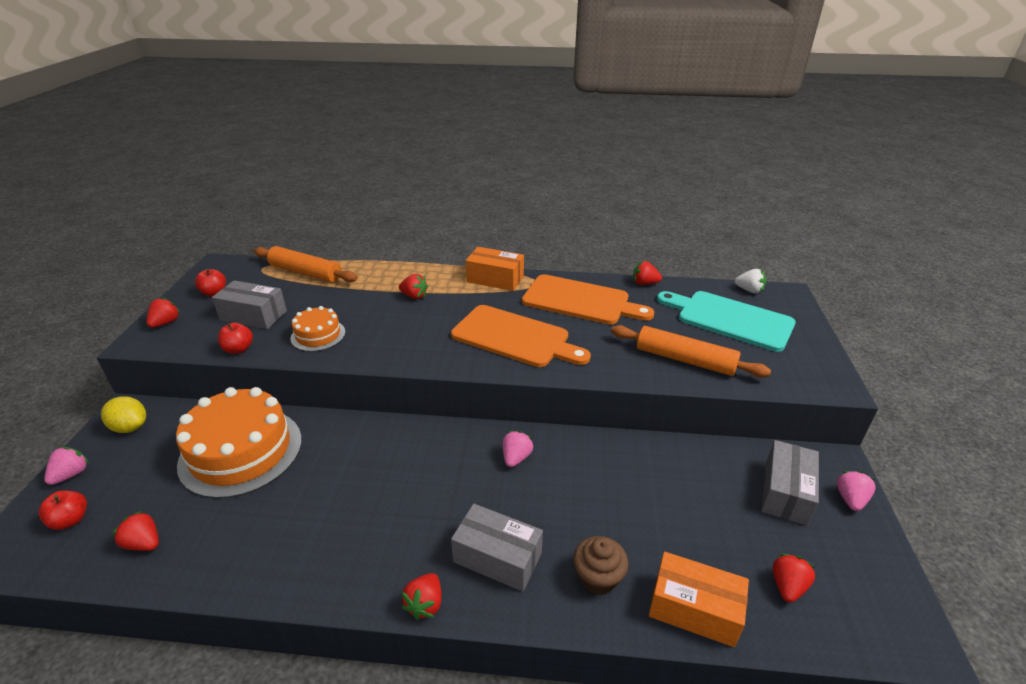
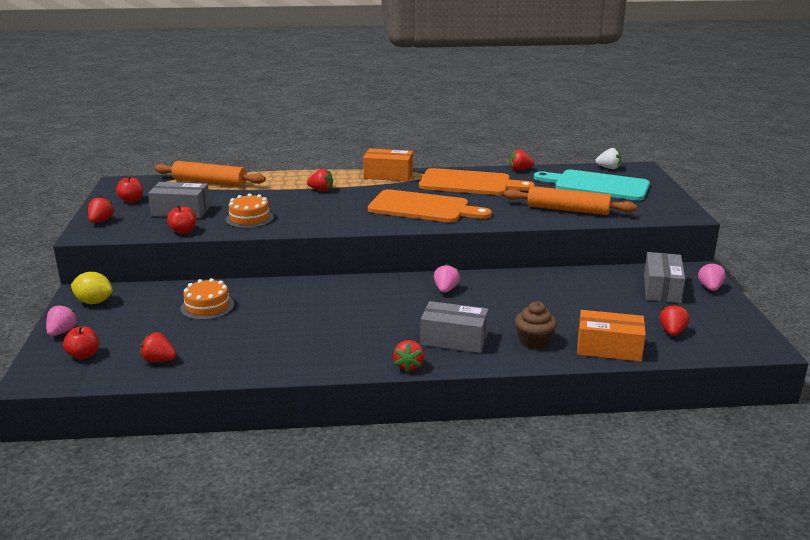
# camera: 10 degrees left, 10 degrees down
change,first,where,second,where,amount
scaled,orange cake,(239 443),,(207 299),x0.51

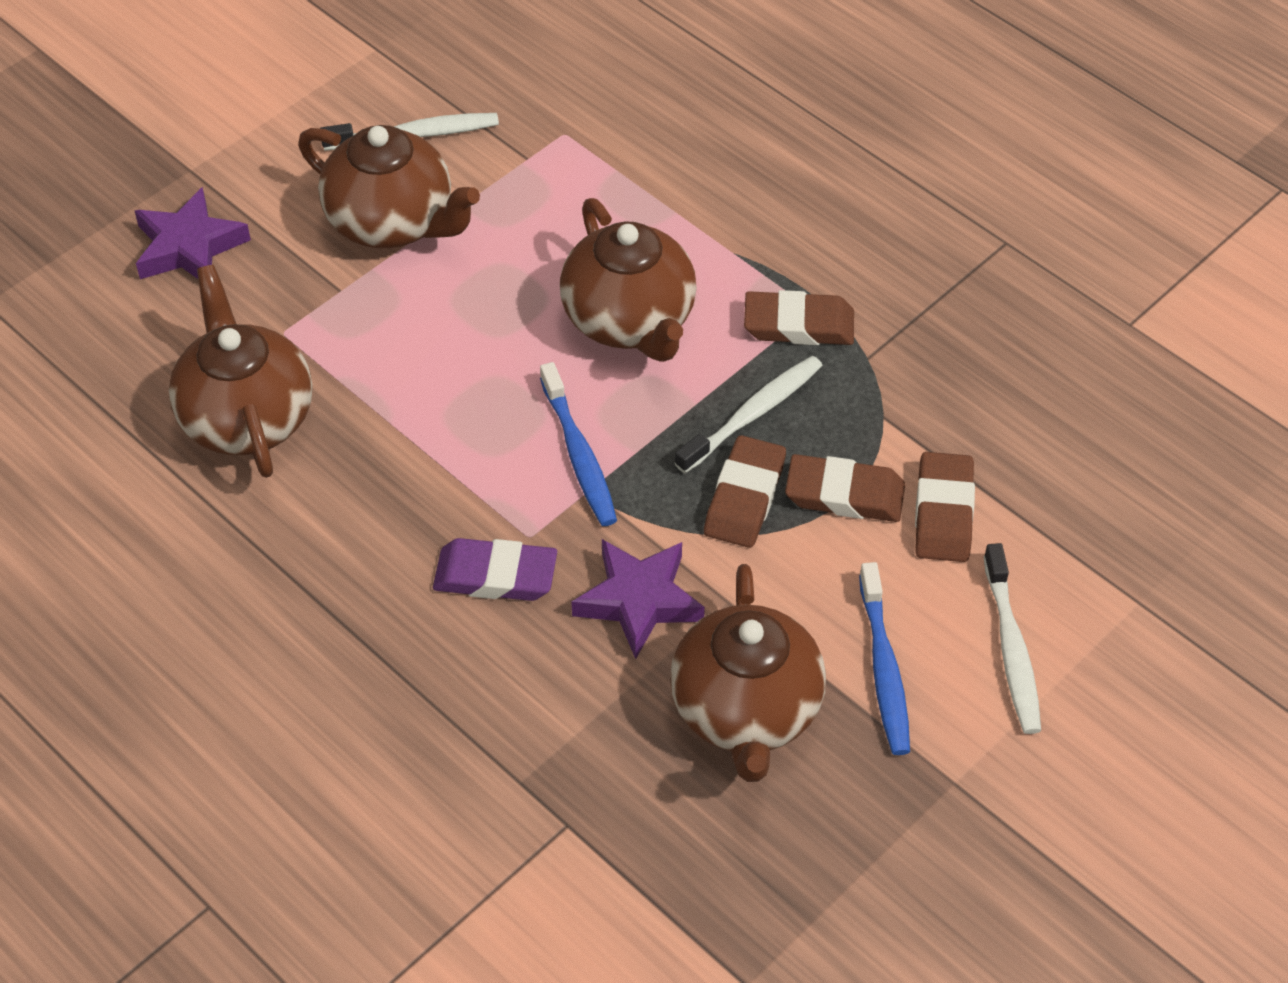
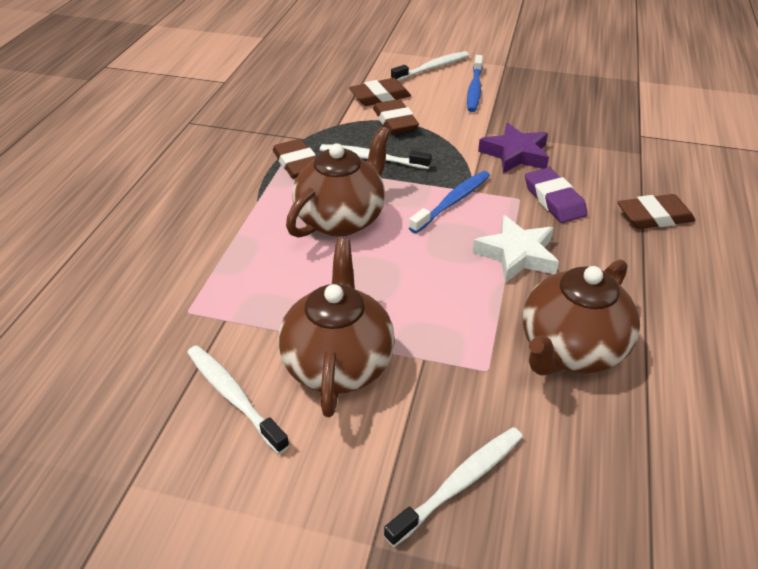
# camera: 120 degrees left, 10 degrees down
change,first,where,second,where,amount
gone,russet tea pot,(748 673),,,
new,,,snow-white star,(515 249),
shifted,russet eraser,(745 491),,(656 211),
swapped,purple star,(192 233),snow-white toothbrush,(453 487),
rotated,cobalt toothbrush,(884 658),,(475 83),135 degrees clockwise

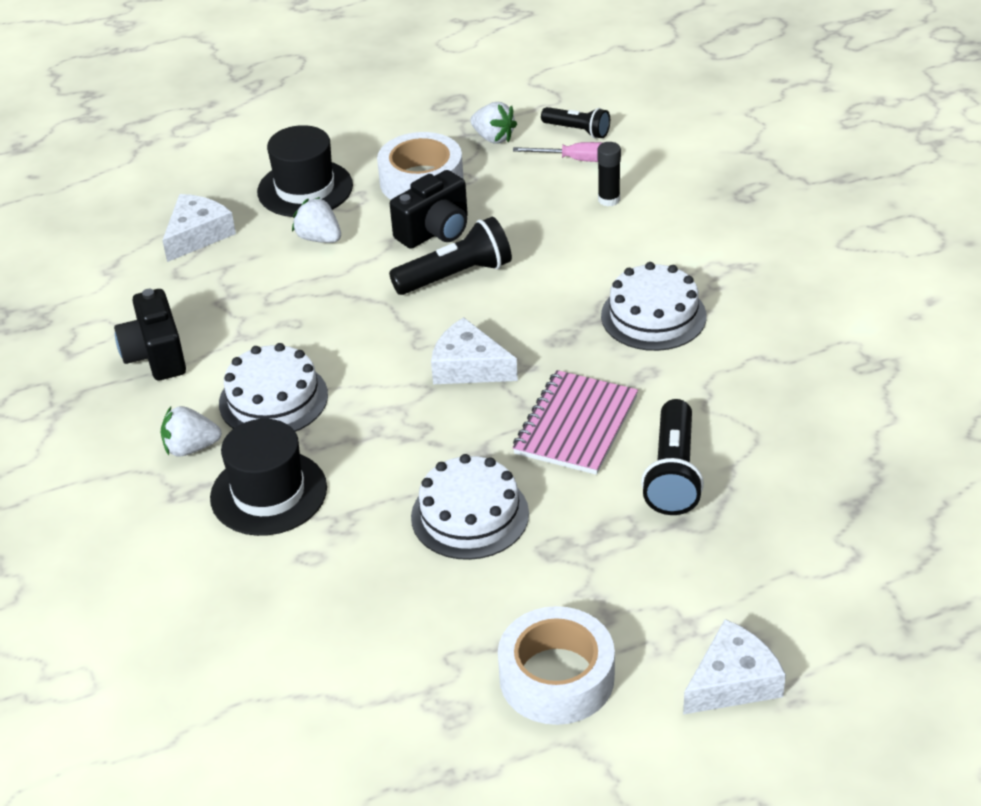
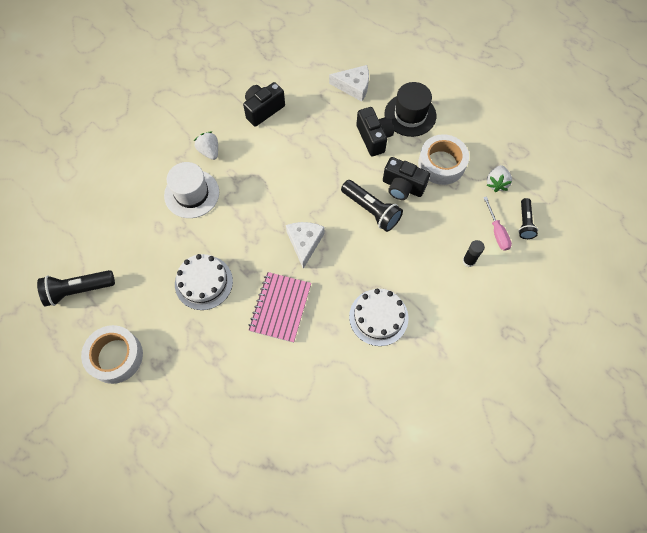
# camera: 65 degrees right, 25 degrees up
change,first,where,second,where,amount
gone,snow-white cake,(273 387),,,
gone,snow-white piece of cheese,(734 666),,,
shifted,jet-black pocket torch,(672 457),,(76 288),
swapped,snow-white strawberry,(316 220),jet-black photo camera,(375 131),
repainted,jet-black hat,(268 477),snow-white hat,(191 190),
rotated,rose-pink notebook,(575 422),,(279 307),75 degrees counterclockwise

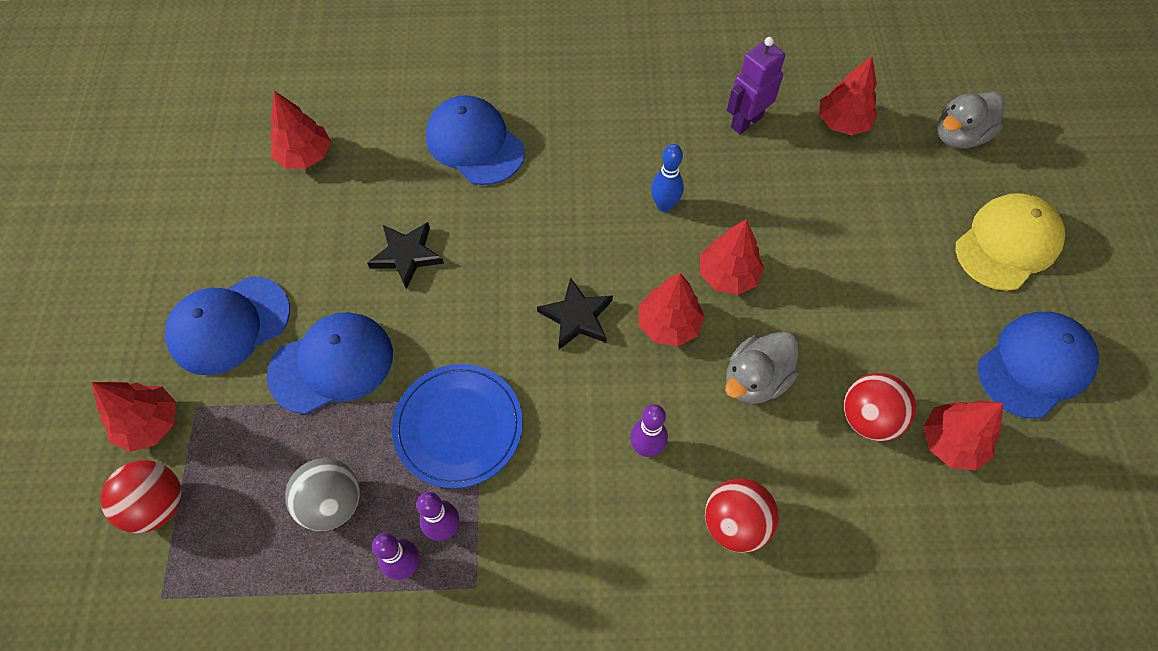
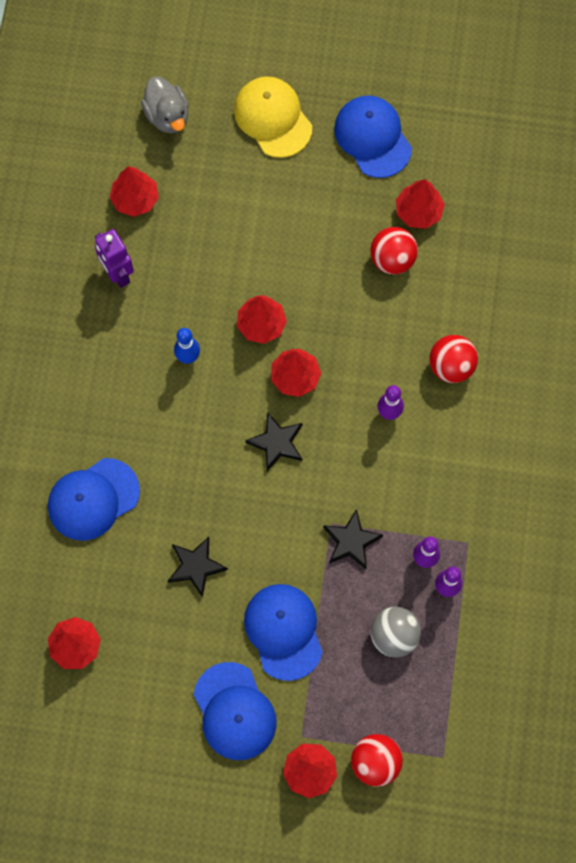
# camera: 80 degrees left, 10 degrees up
change,first,where,second,where,amount
gone,ash-grey duck,(762 368),,,
swapped,cobalt plate,(457 426),jet-black star,(353 539),

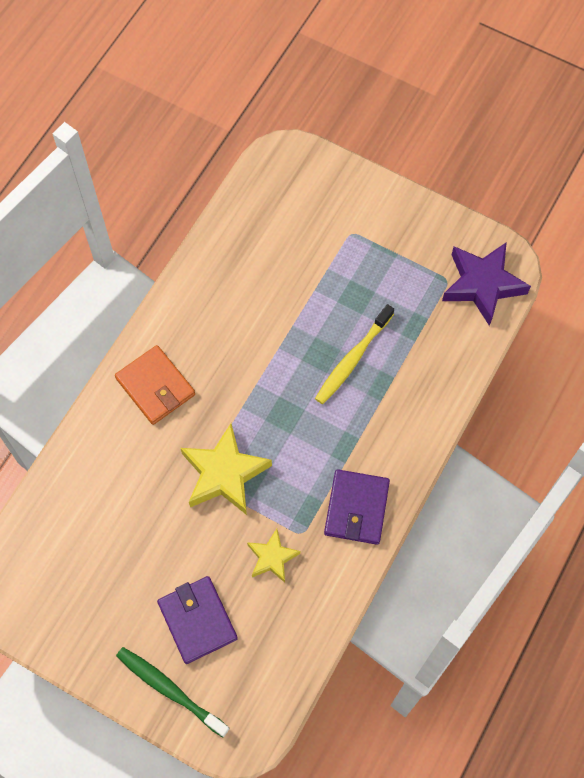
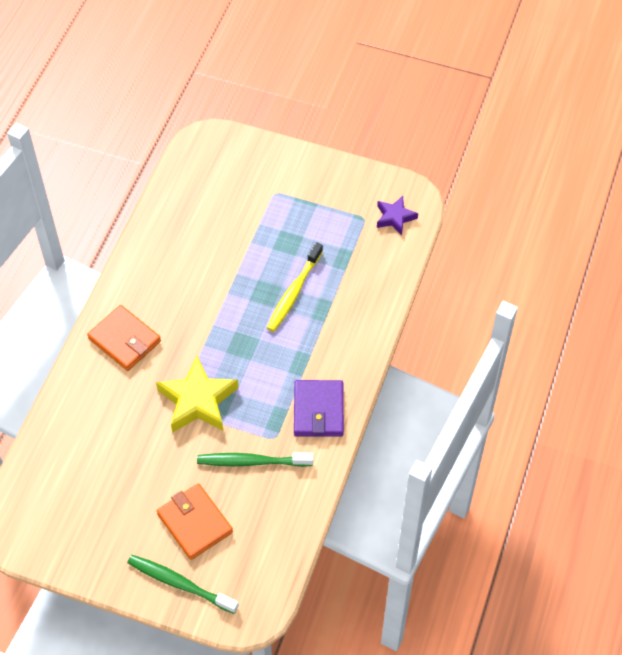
# camera: 10 degrees left, 10 degrees down
change,first,where,second,where,amount
swapped,yellow star,(273 556),leaf-green toothbrush,(255 460),
repainted,purple wallet,(197 620),orange wallet,(195 521),
scaled,purple star,(486 284),,(397 215),x0.57

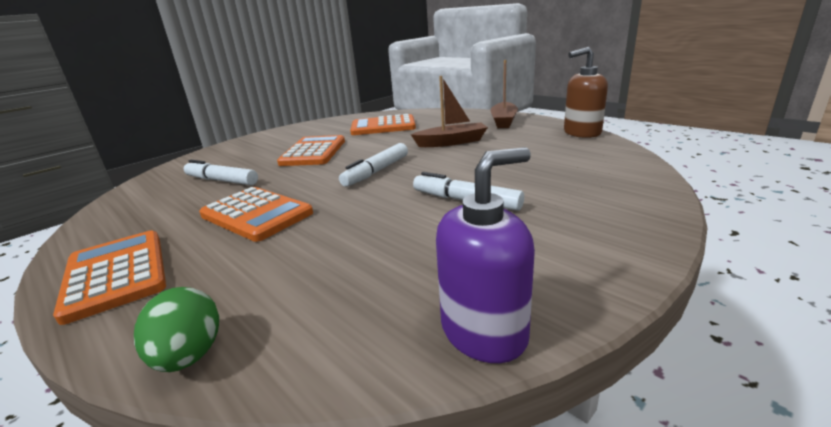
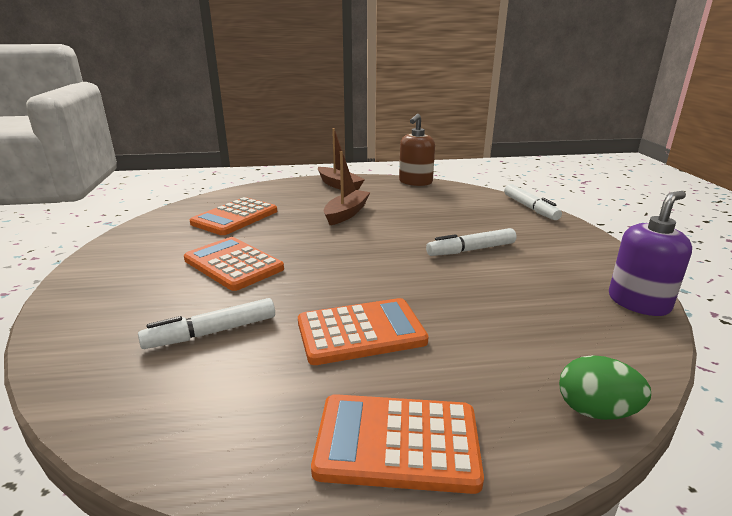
# camera: 55 degrees left, 0 degrees up
change,first,where,second,where,amount
shifted,snow-white marker pen,(373 165),,(533 202),
rotated,purple soap pump,(485 255),,(650 253),45 degrees clockwise

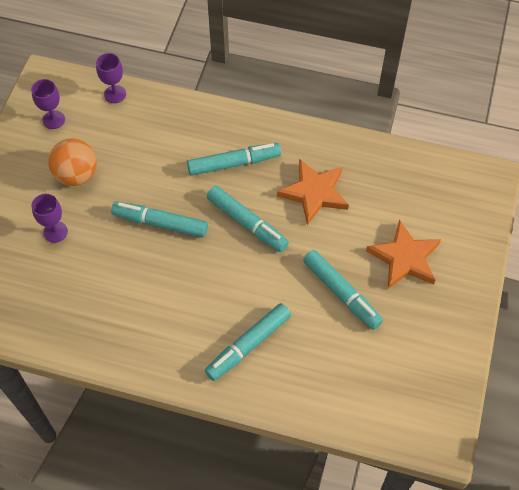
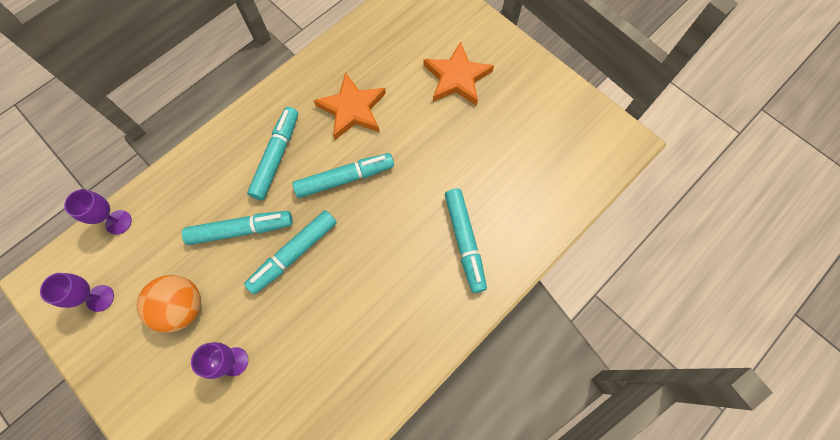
# camera: 60 degrees left, 10 degrees up
change,first,where,second,where,amount
shifted,turquoise marker pen,(343 290),,(237 228),

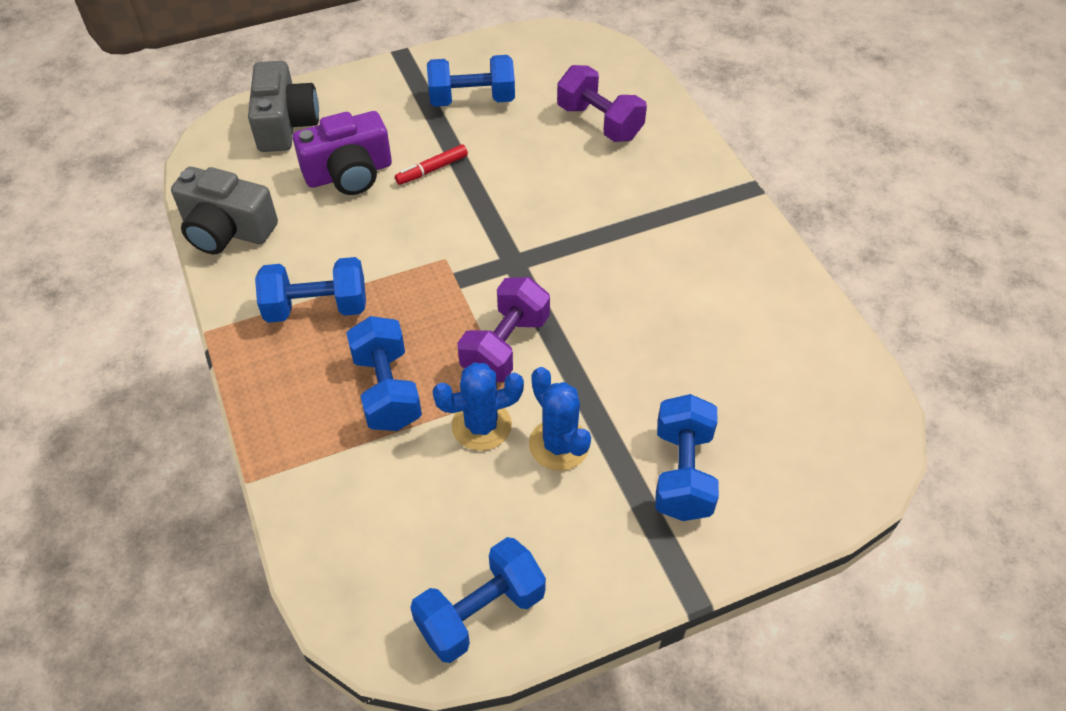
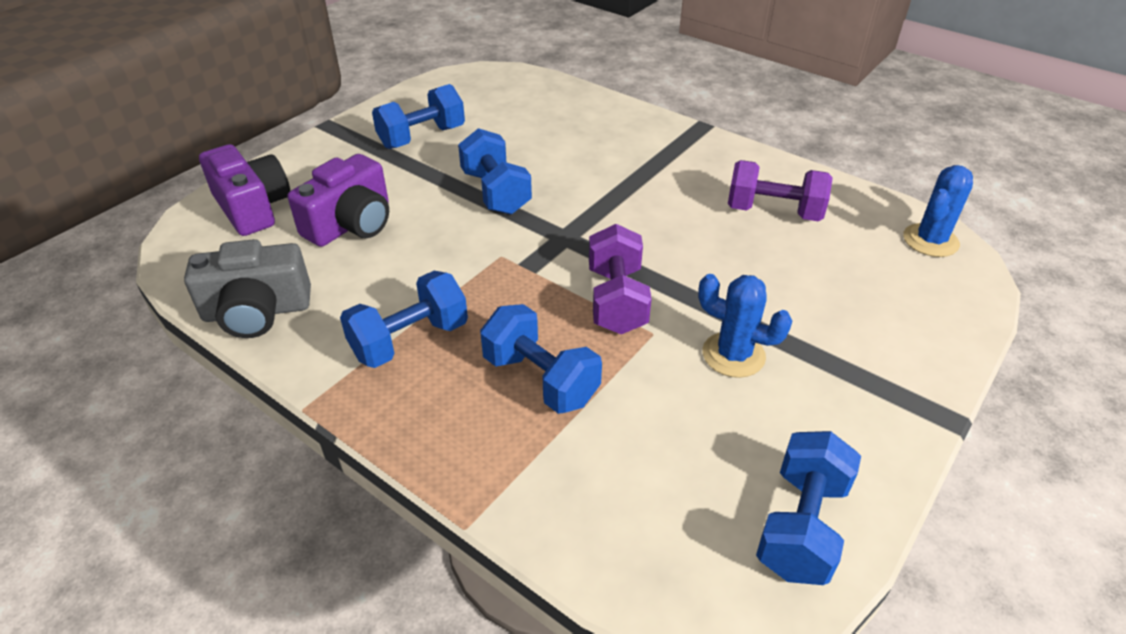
# camera: 30 degrees left, 10 degrees down
change,first,where,second,where,amount
gone,red marker pen,(431 164),,,
shifted,cobalt prickly plant,(478 407),,(938 211),
shifted,purple dumbbell,(602 103),,(780 191),
shifted,cobalt dumbbell,(687 457),,(495 171),
repainted,ash-grey photo camera,(283 106),purple photo camera,(244 190),

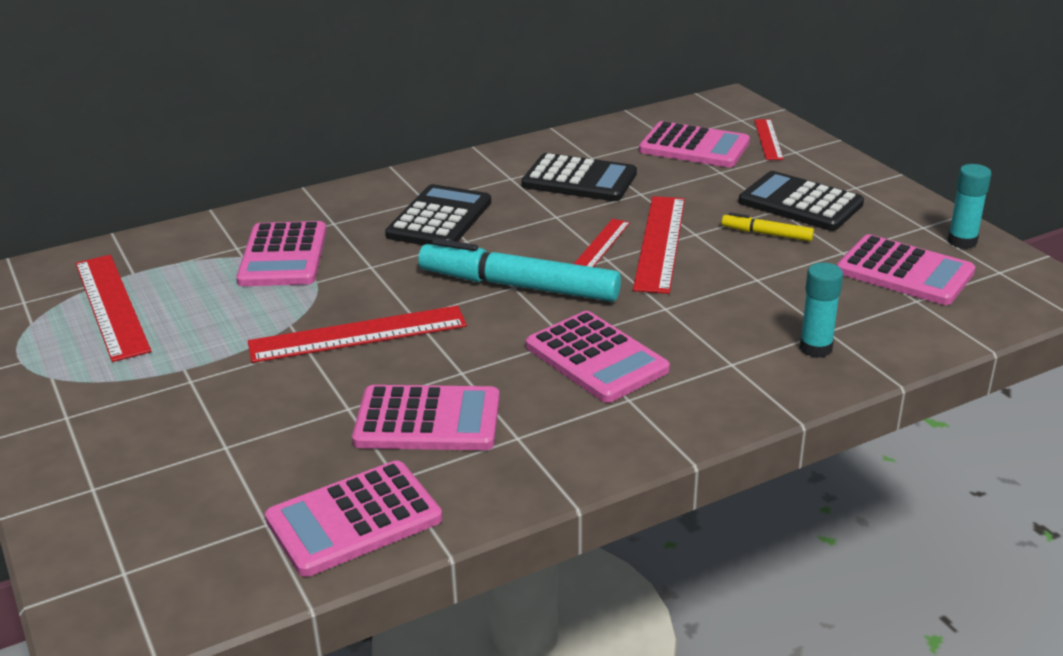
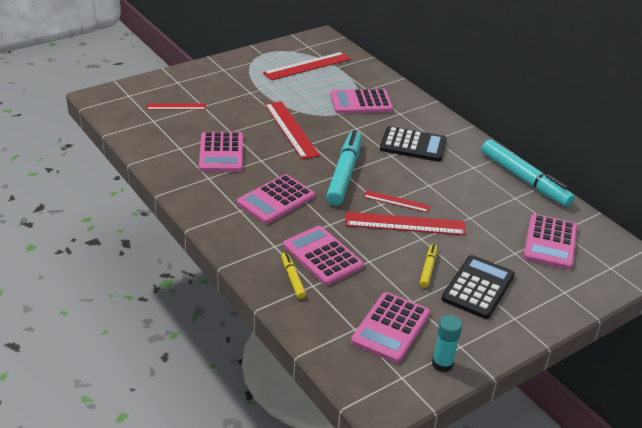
# camera: 80 degrees right, 5 degrees up
change,first,where,second,where,amount
gone,jet-black pocket calculator,(579 177),,,
new,,,turquoise marker pen,(528 173),
shifted,rose-pink pocket calculator,(353 518),,(323 256),
shifted,red measuring stick,(769 139),,(176 107),
swapped,turquoise stick of glue,(821 310),yellow marker pen,(293 275),

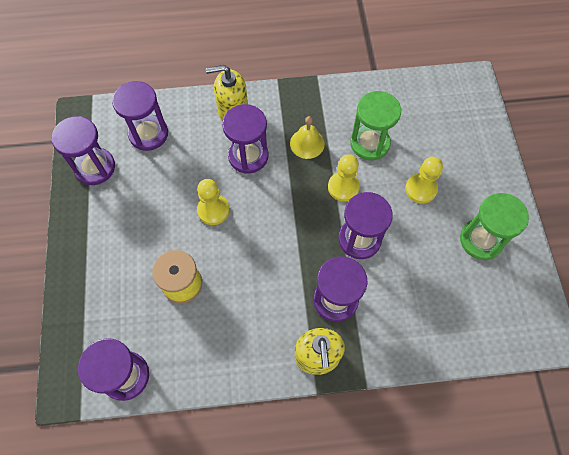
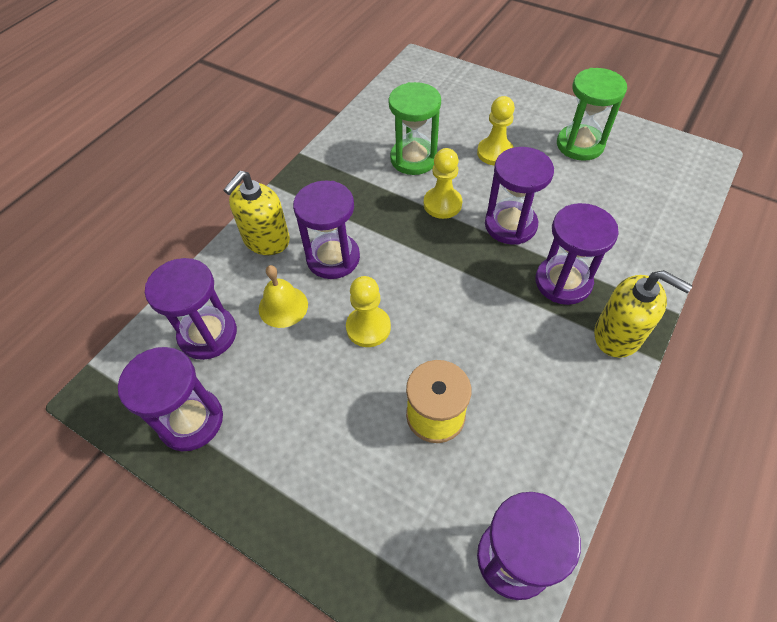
# camera: 50 degrees left, 10 degrees down
change,first,where,second,where,amount
shifted,yellow hand bell,(307 137),,(283 296),

